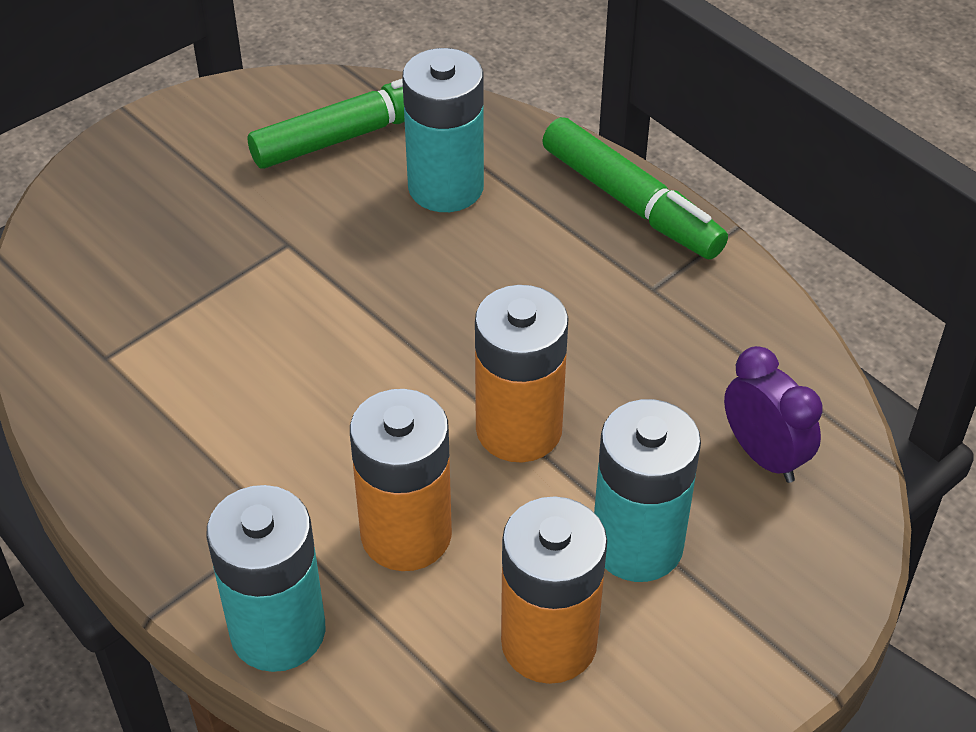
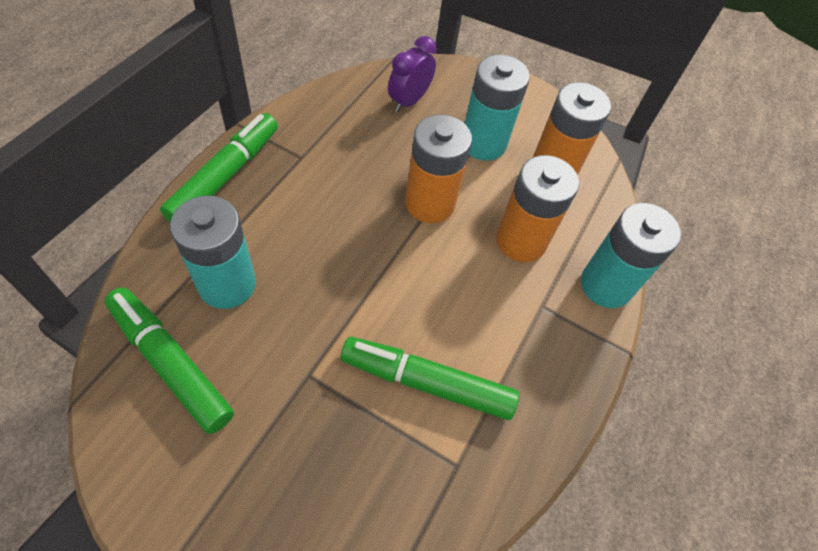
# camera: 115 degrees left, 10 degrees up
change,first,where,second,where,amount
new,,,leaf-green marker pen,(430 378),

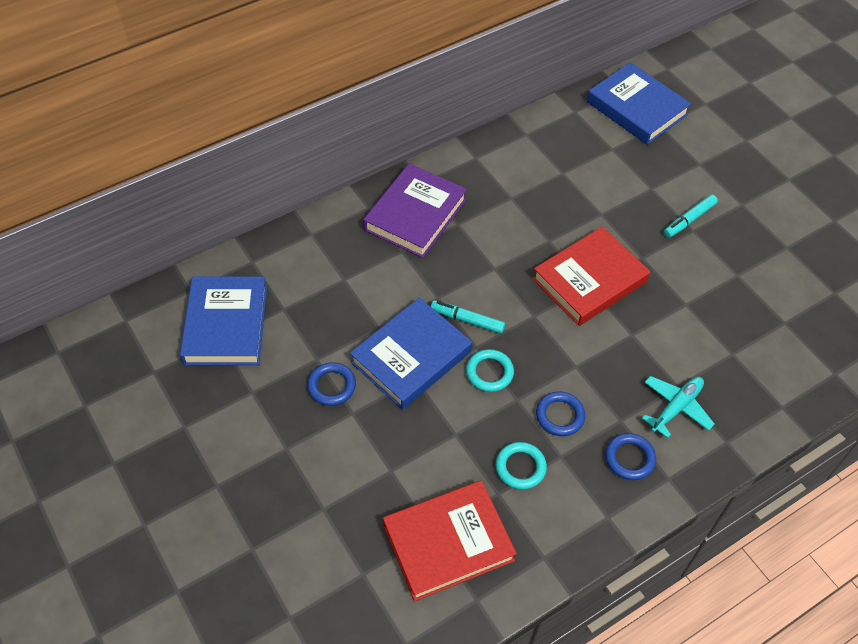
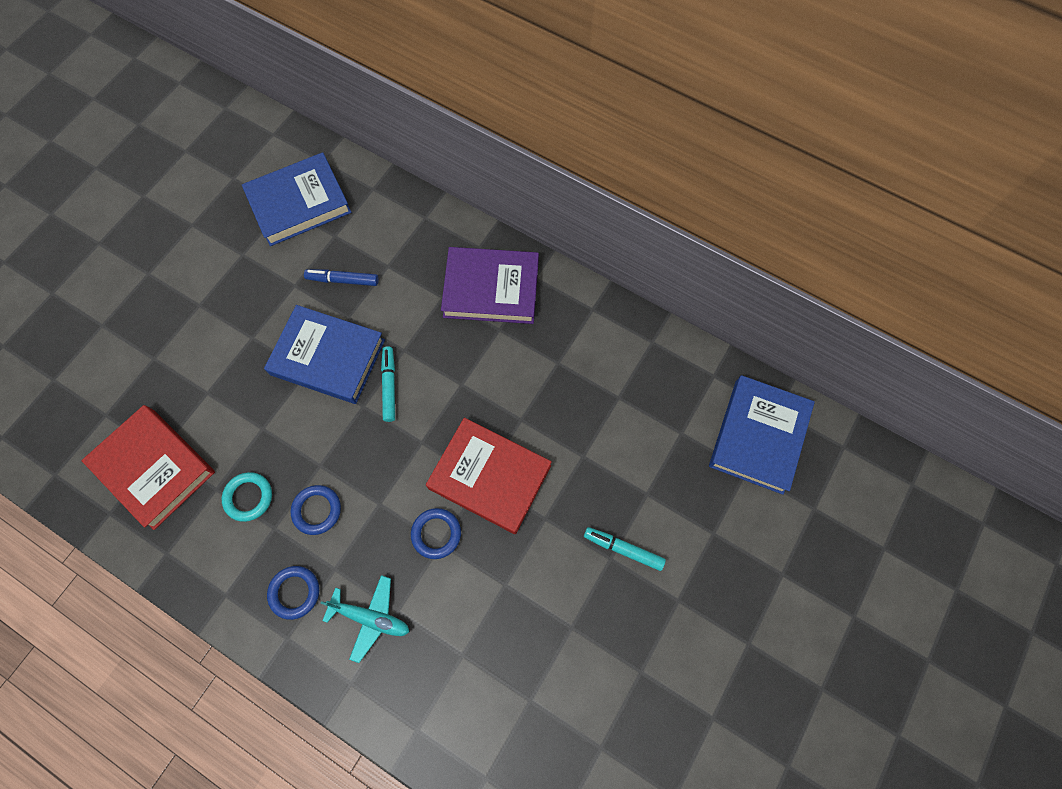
# camera: 65 degrees right, 15 degrees up
change,first,where,second,where,amount
gone,turquoise torus,(490 370),,,
new,,,cobalt marker pen,(341 277),
shifted,cobalt torus,(331 384),,(436 533),

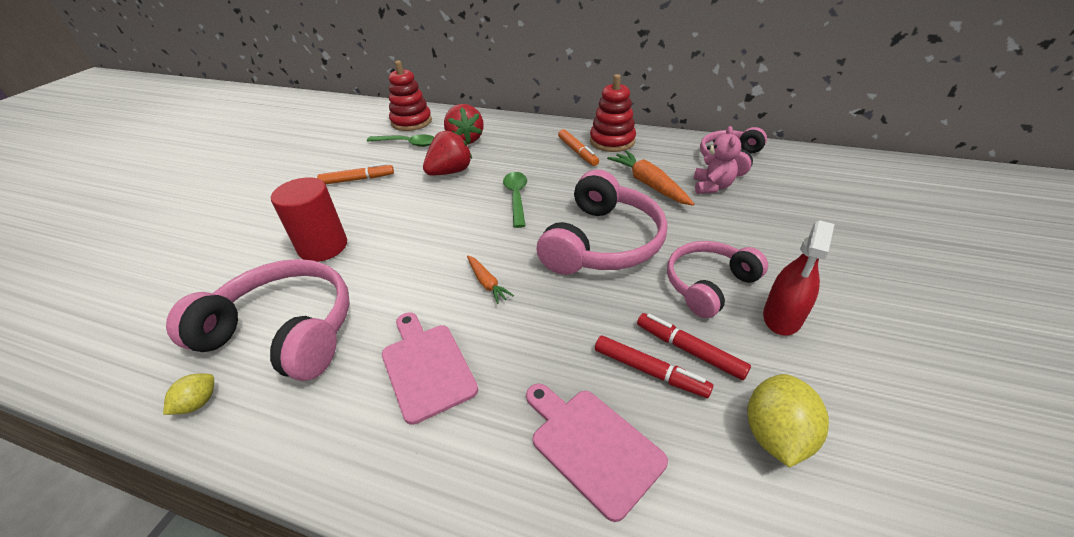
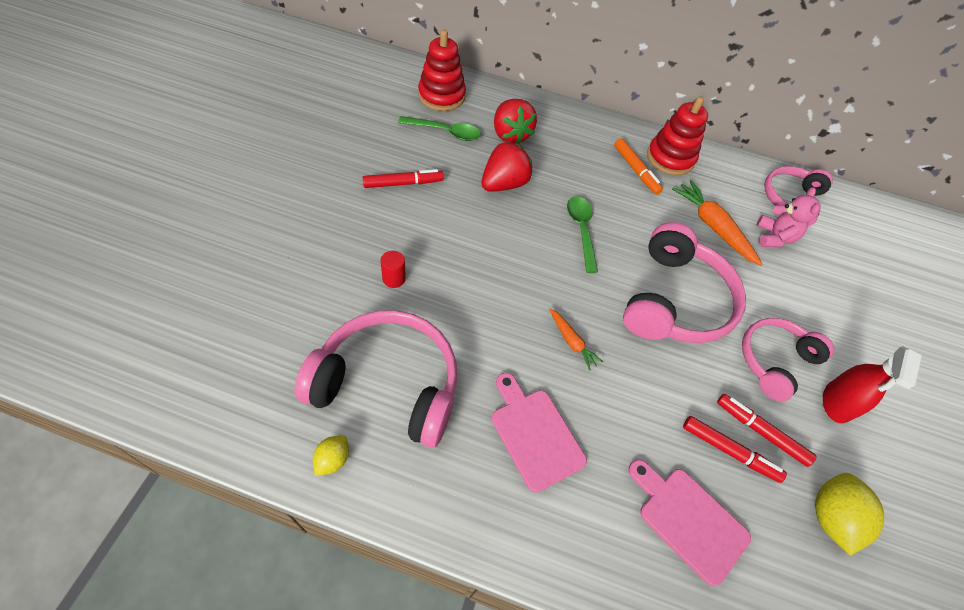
# camera: 10 degrees left, 15 degrees up
change,first,where,second,where,amount
repainted,orange marker pen,(355 173),red marker pen,(403 178),
scaled,red cylinder,(309 219),,(393 269),x0.46

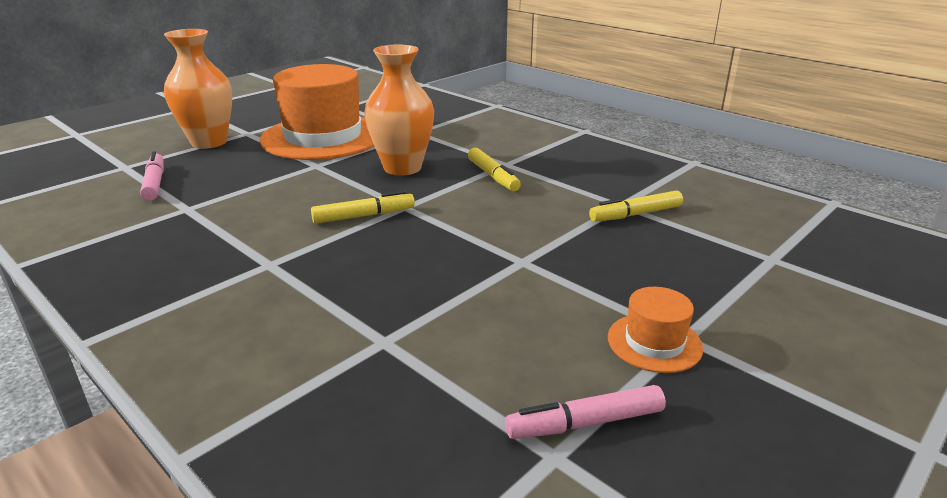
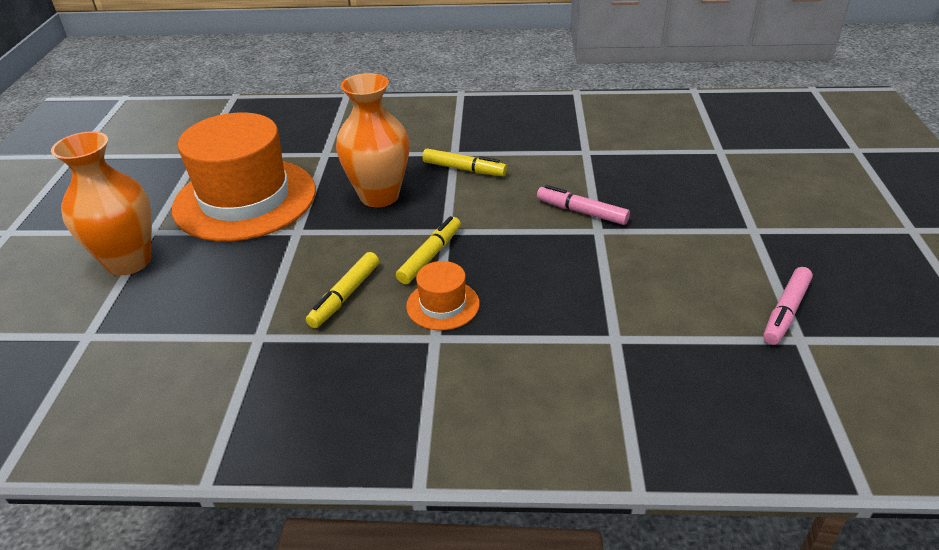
# camera: 40 degrees left, 10 degrees up
change,first,where,second,where,amount
shifted,rose-pink marker pen,(152 175),,(583 205),
shifted,yellow marker pen,(636 206),,(342 290),
shifted,orange hat,(655 330),,(443 295),

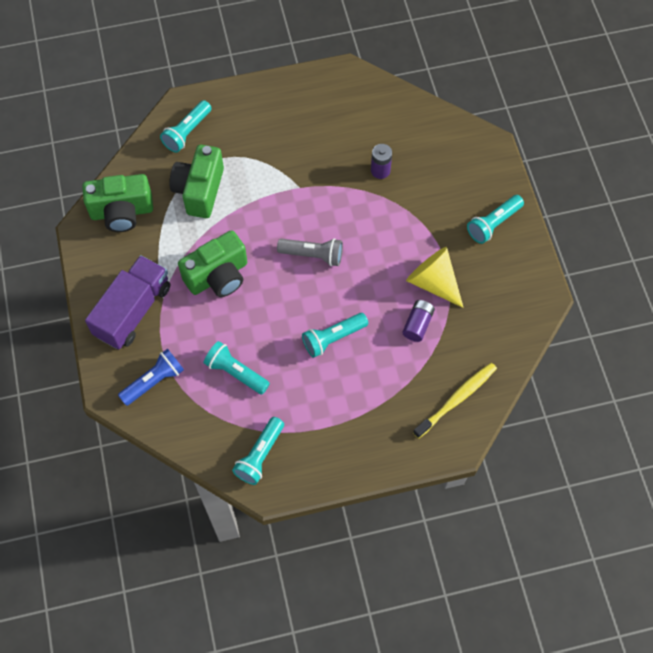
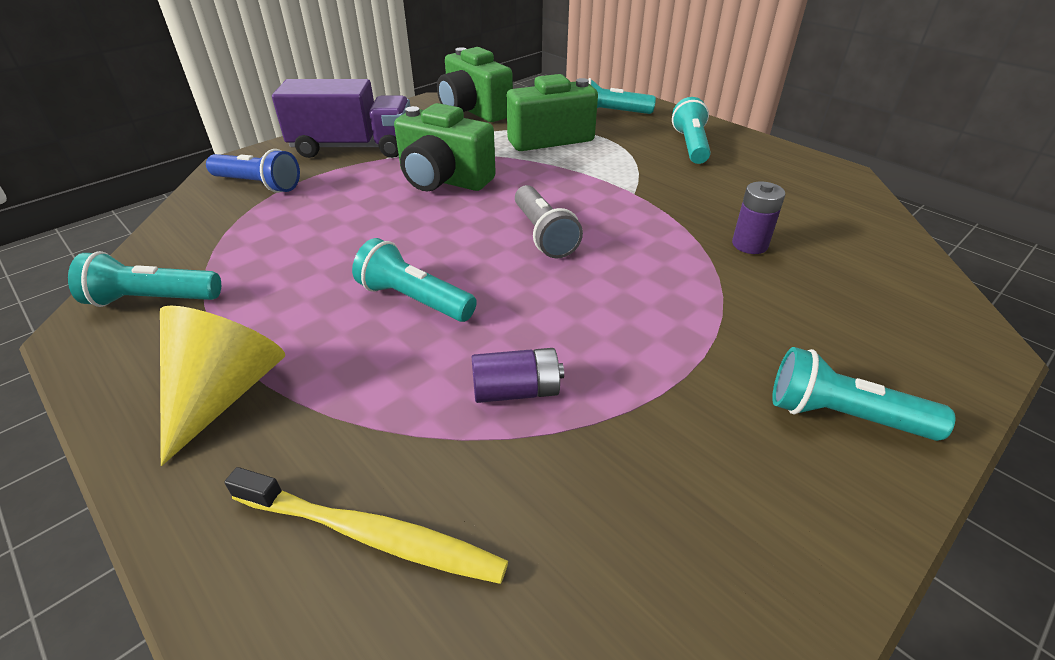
# camera: 60 degrees right, 25 degrees down
change,first,where,second,where,amount
shifted,turquoise pocket torch,(237 368),,(691 130),
shifted,yellow cone,(435 277),,(222 385),

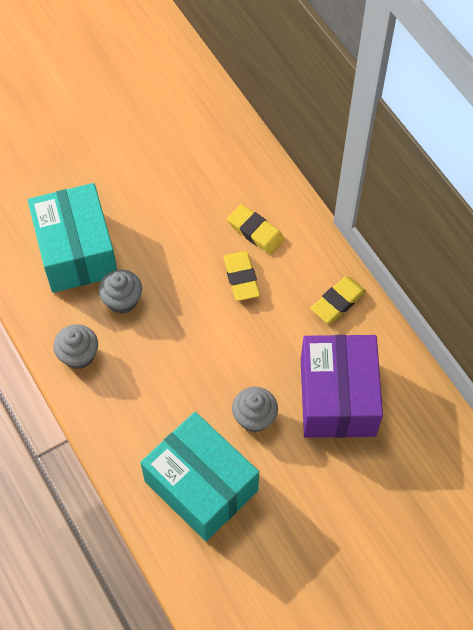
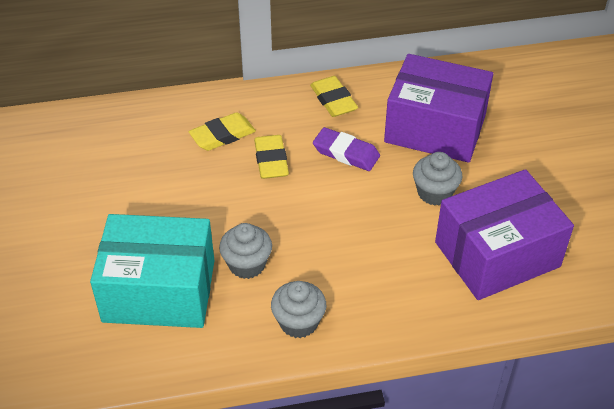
# camera: 70 degrees left, 15 degrees down
change,first,where,second,where,amount
new,,,purple eraser,(346 149),
repainted,turquoise parcel,(199 476),purple parcel,(504 234),
rotated,yellow eraser,(241 276),,(271 157),75 degrees clockwise

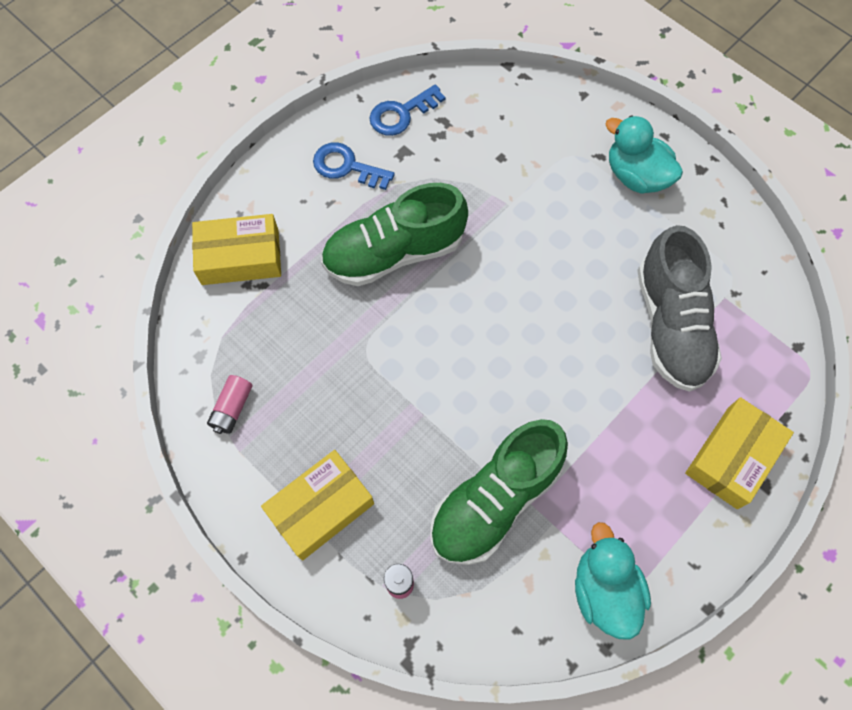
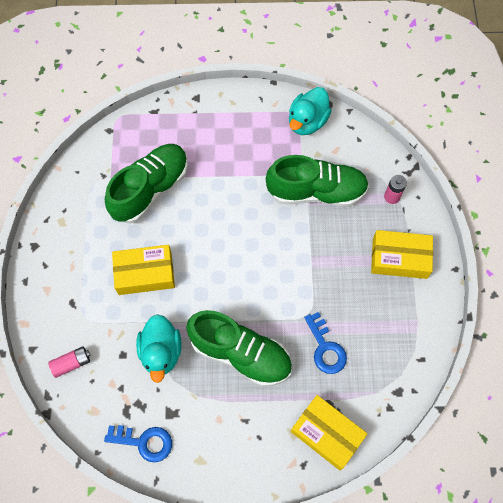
# camera: 135 degrees left, 0 degrees up
change,first,where,second,where,amount
shifted,rose-pink power cell,(229 404),,(69 362),
shifted,cobalt door key,(354 166),,(325 343),
shifted,turquoise duck,(644 154),,(158 348),
shifted,yellow parcel,(739 453),,(143 270),
repainted,ash-grey lace-up shoe,(679 308),leaf-green lace-up shoe,(146 184),

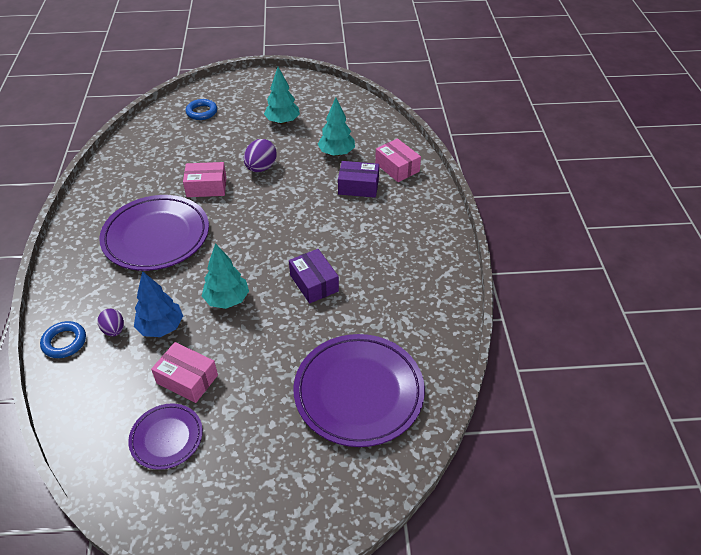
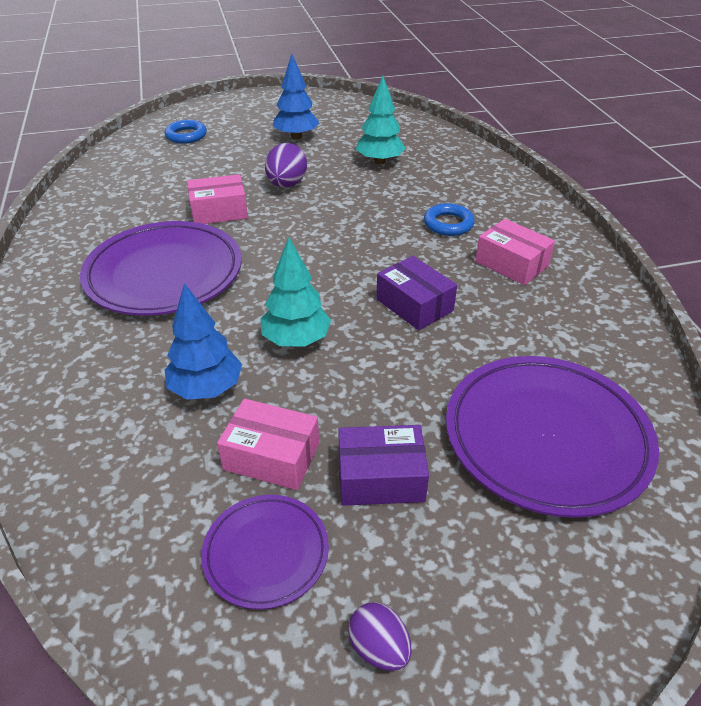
# camera: 10 degrees left, 5 degrees down
change,first,where,second,where,amount
shifted,cobalt torus,(63 339),,(449 219),
shifted,purple egg shape,(111 322),,(379 636),
shifted,purple parcel,(358 179),,(383 465),
shifted,rose-pink parcel,(398 160),,(515 252),
repainted,turquoise tree,(282 95),cobalt tree,(296 96),

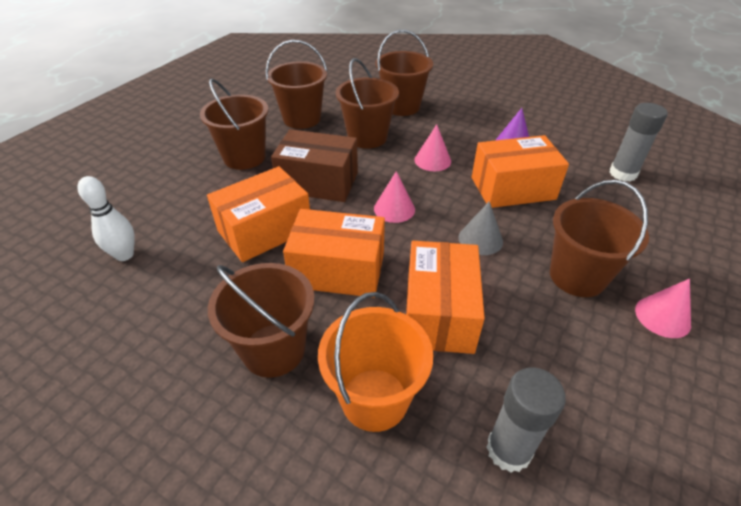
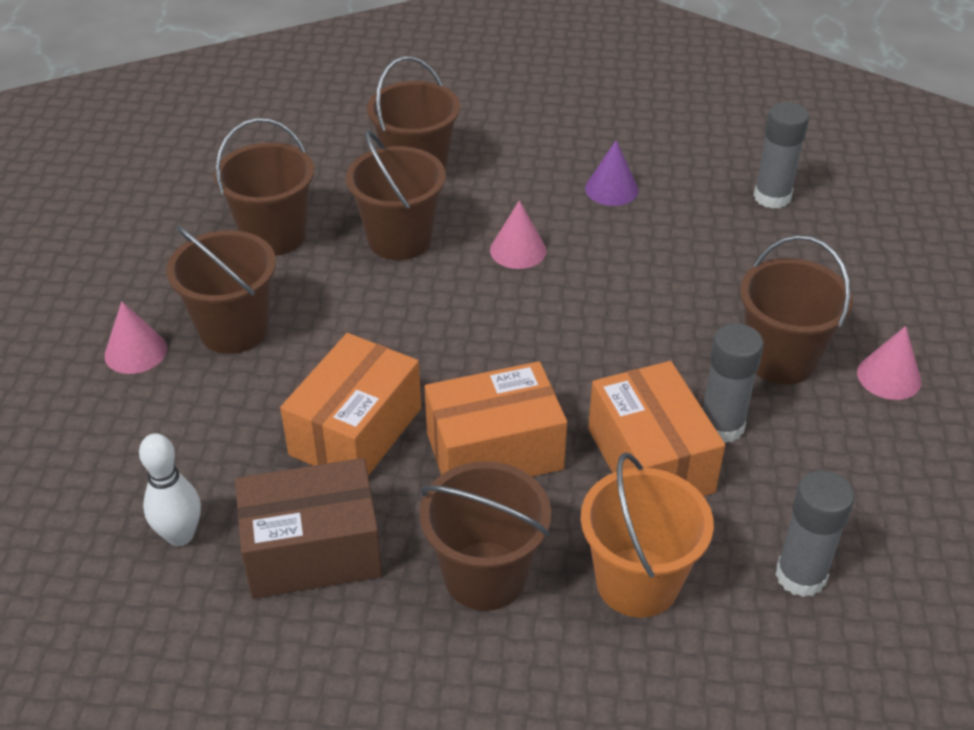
# camera: 25 degrees left, 0 degrees up
change,first,where,second,where,amount
gone,ash-grey cone,(480 228),,,
gone,orange parcel,(520 171),,,
new,,,ash-grey stick of glue,(733 383),
shifted,russet parcel,(314 165),,(308 528),
shifted,rose-pink cone,(394 197),,(135 337),

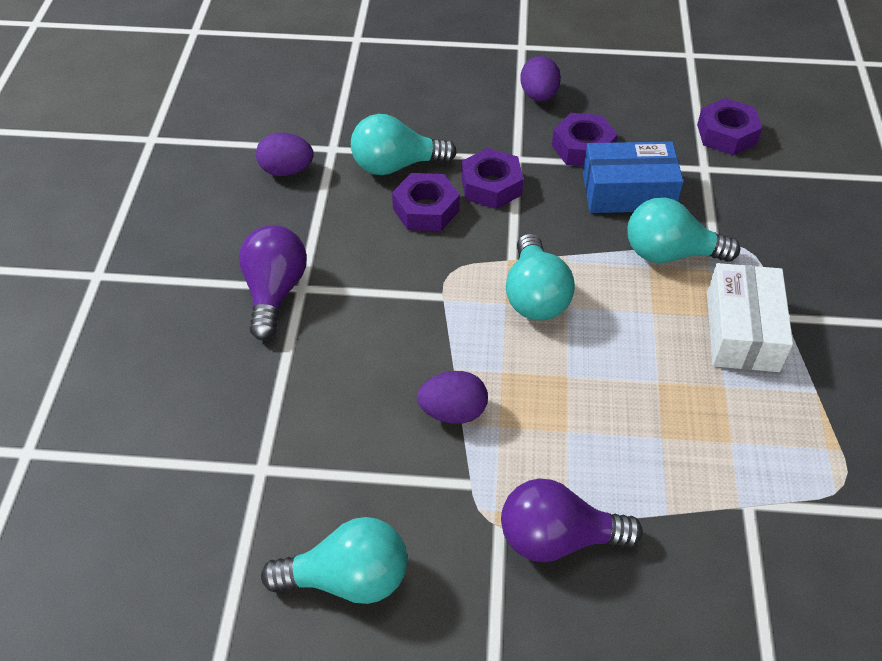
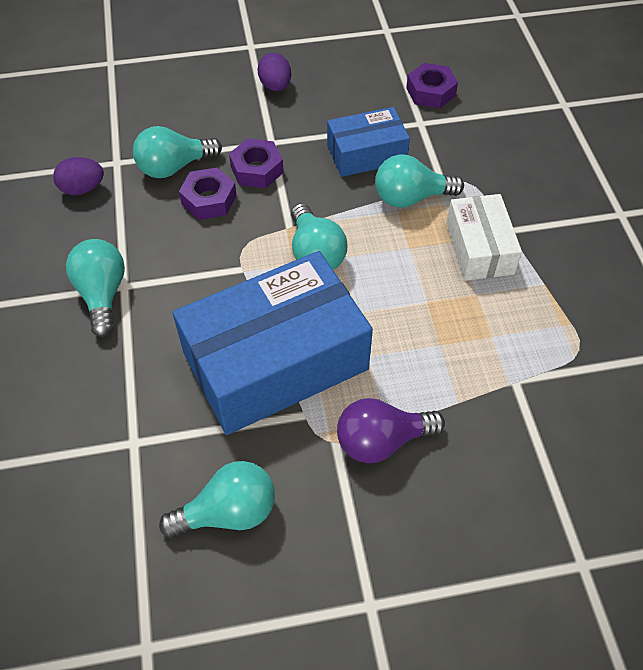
# camera: 15 degrees left, 5 degrees up
change,first,where,second,where,amount
gone,purple hexagon nut,(585 140),,,
swapped,purple egg shape,(452 397),cobalt parcel,(273 343),
repainted,purple bulb,(273 282),turquoise bulb,(95 288),

